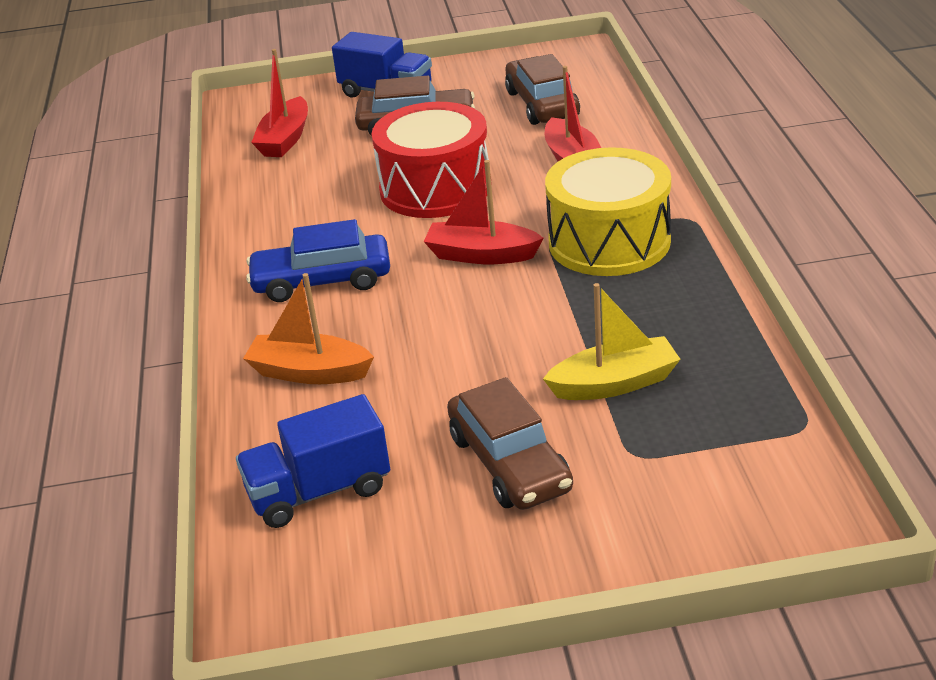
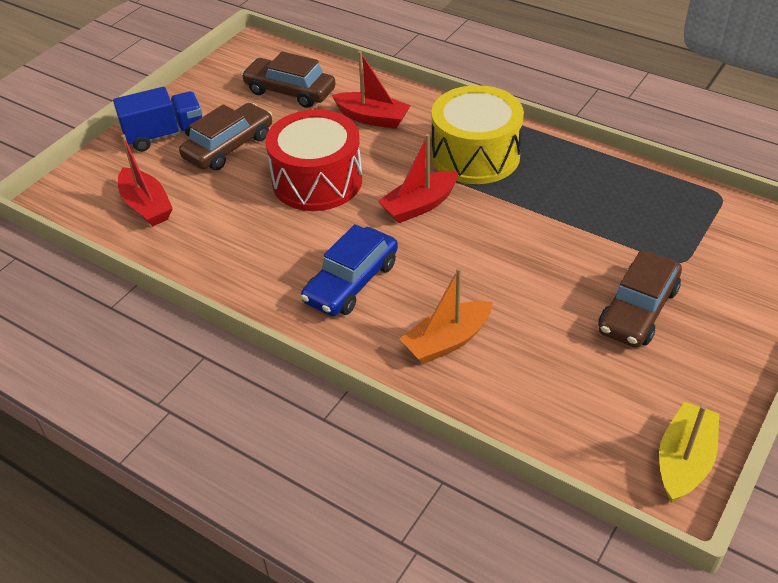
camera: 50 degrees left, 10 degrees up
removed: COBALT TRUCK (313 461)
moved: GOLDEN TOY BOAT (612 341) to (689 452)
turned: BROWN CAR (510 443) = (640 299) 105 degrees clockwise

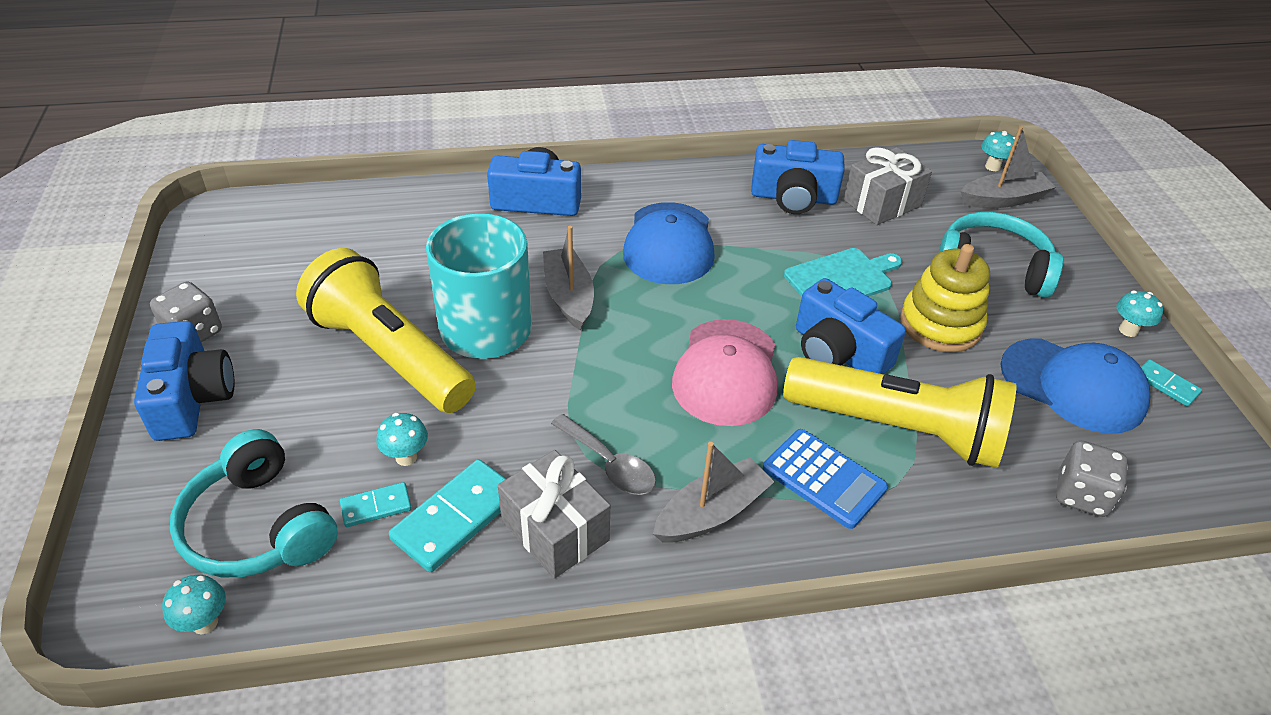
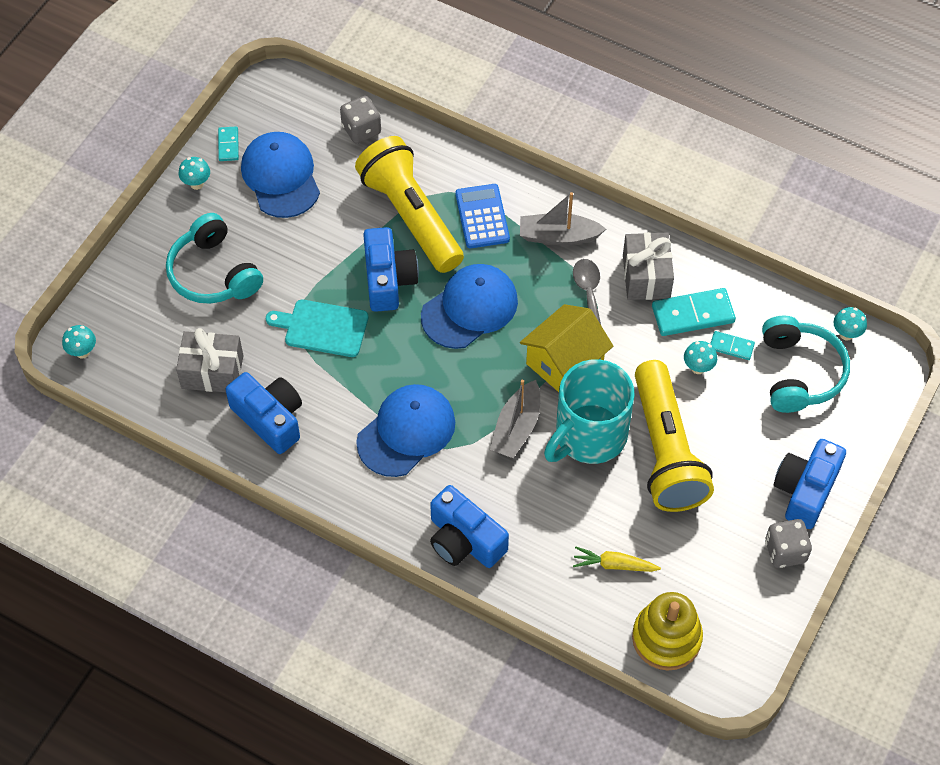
camera: 140 degrees left, 15 degrees up
removed: ASH-GREY TOY BOAT (1008 167)
added: GOLDEN COTTAGE (566 348); GOLDEN CARROT (617 559)
moved: GOLDEN RING STACKER (945 298) to (667 631)
recoloured: ROSY BASEBALL CAP (724 372) to COBALT BASEBALL CAP (469 306)

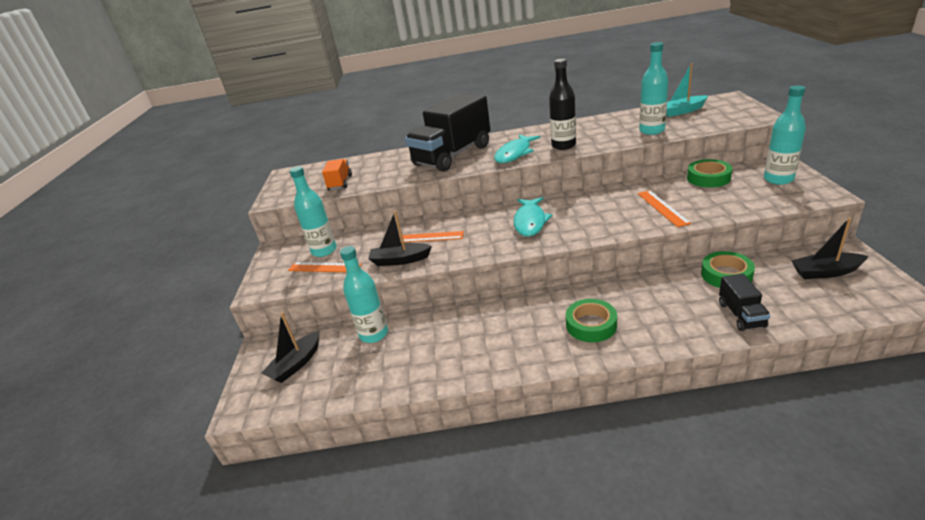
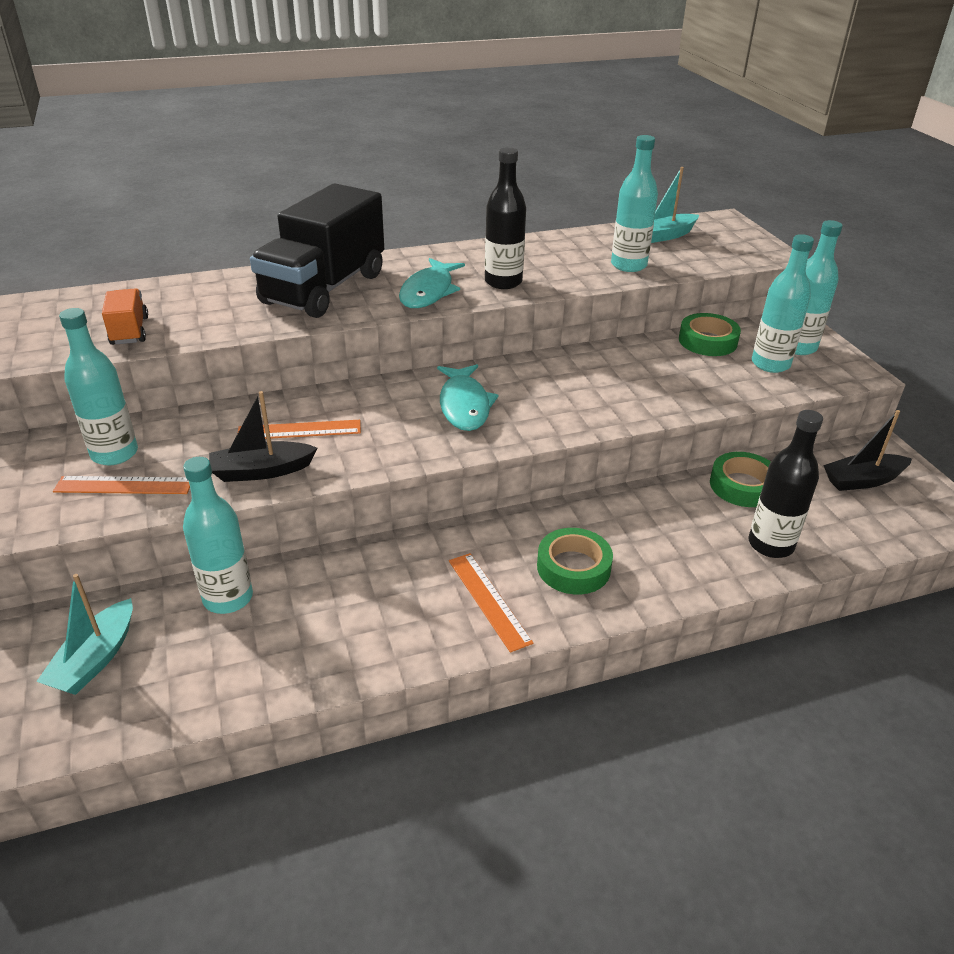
camera: 20 degrees left, 5 degrees up
added: TEAL DRINK BOTTLE (783 303)
moved: ORANGE RULER (664 208) to (491 603)
replaced: BLACK TRUCK (745 302) to BLACK DRINK BOTTLE (786 484)
recoloured: BLACK TOY BOAT (290 347) to TEAL TOY BOAT (84 634)

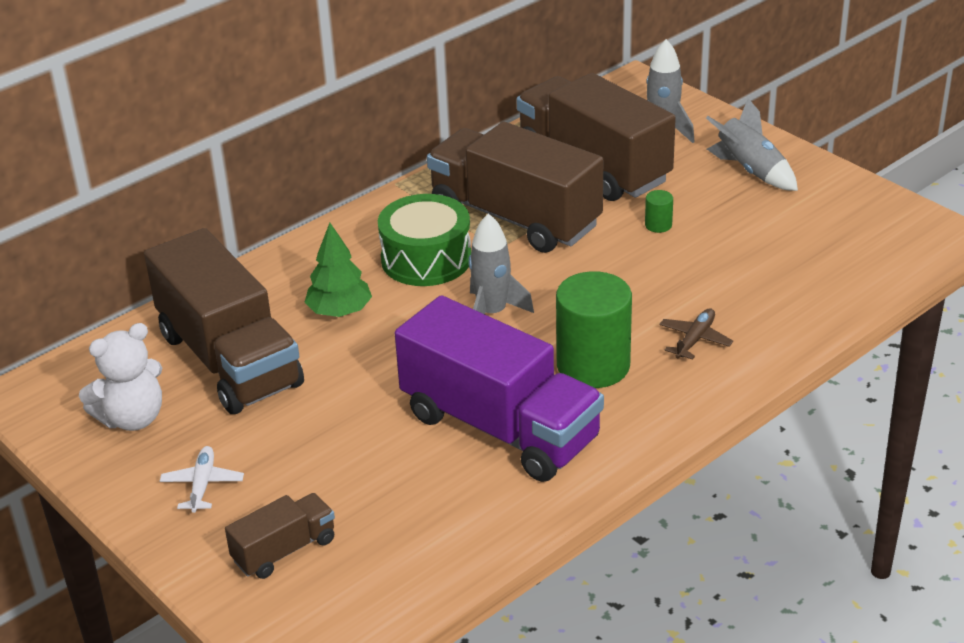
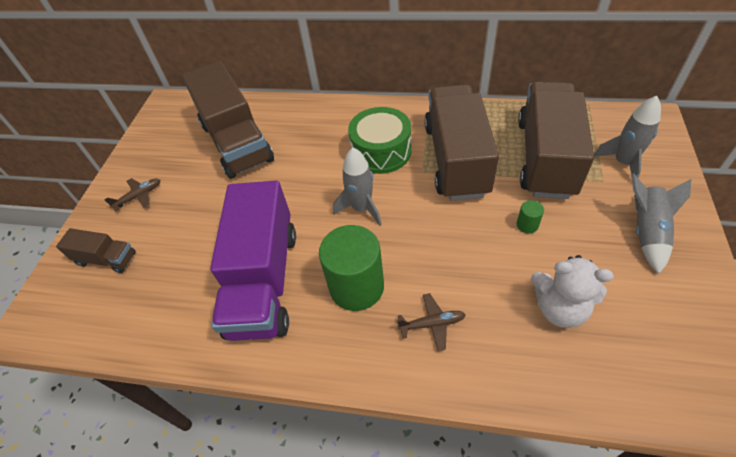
camera: 55 degrees right, 15 degrees up
removed: LEAF-GREEN TREE (338 270)
moved: WHITE TEDDY (120 377) to (572 291)
recoloured: WHITE AEROPLANE (202 479) to BROWN AEROPLANE (132 195)
turned: BROWN TRUCK (224 321) = (228 120) 45 degrees counterclockwise

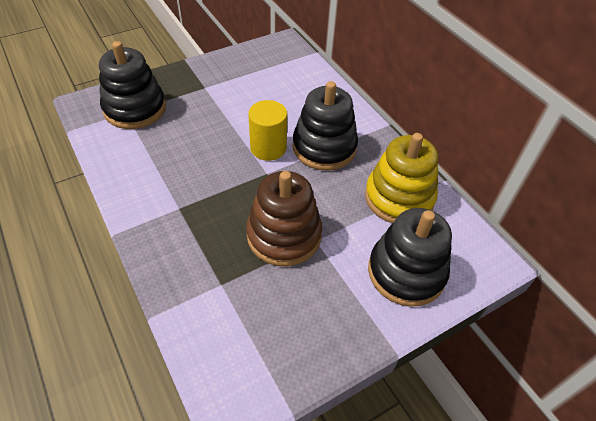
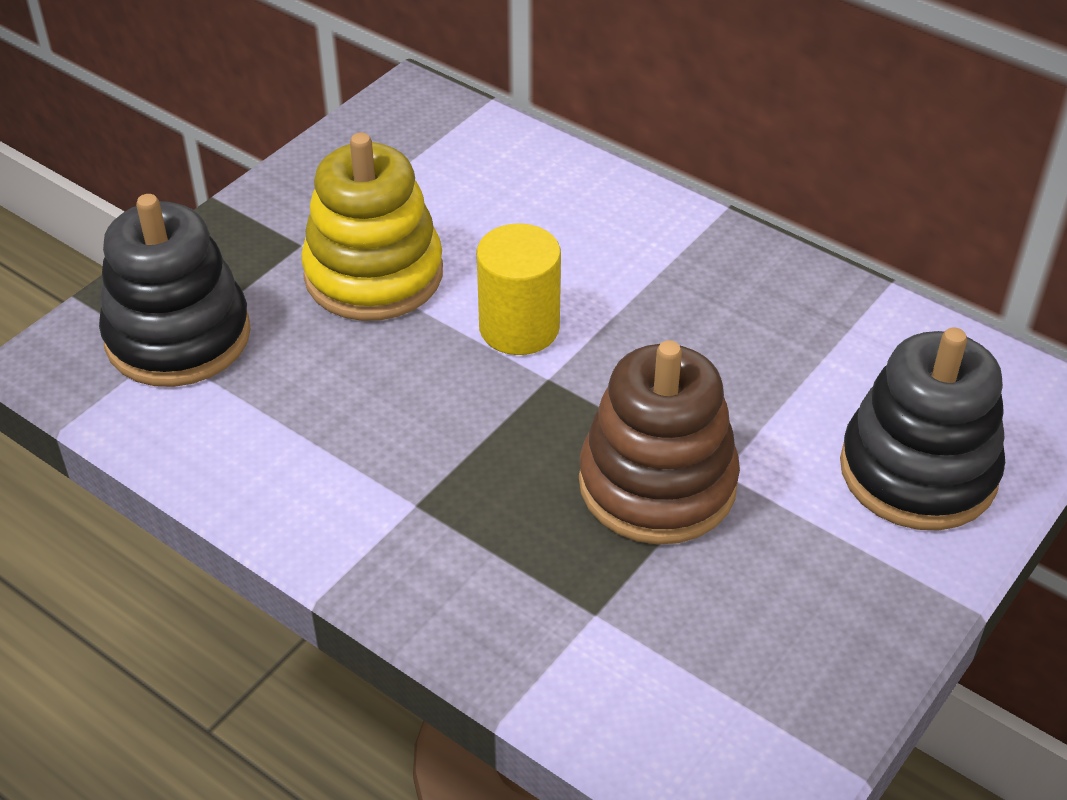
camera: 20 degrees left, 5 degrees down
removed: BLACK RING STACKER (325 126)
moved: GOLDEN RING STACKER (401 178) to (372 227)

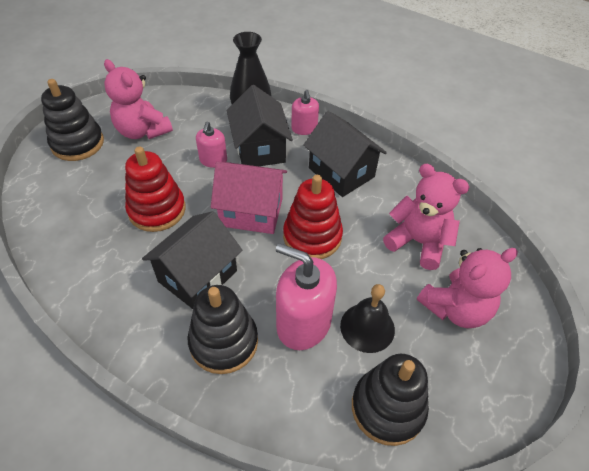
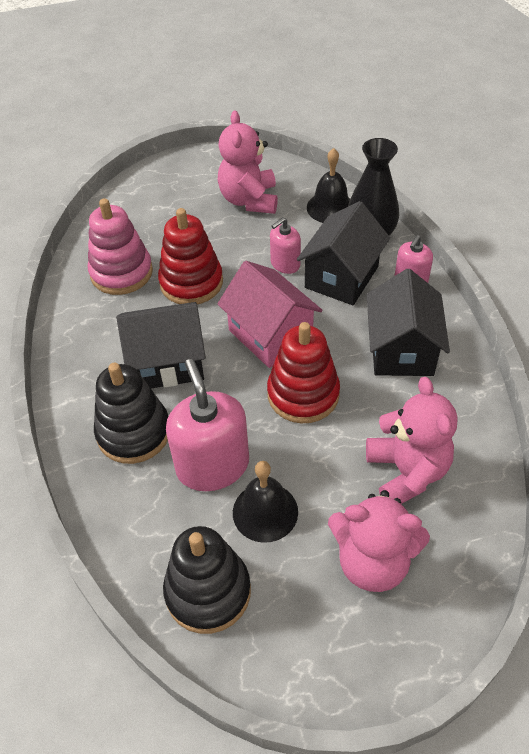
camera: 45 degrees right, 0 degrees up
removed: BLACK RING STACKER (72 120)
added: ROSY RING STACKER (120 246); BLACK SCHOOL BELL (328 185)

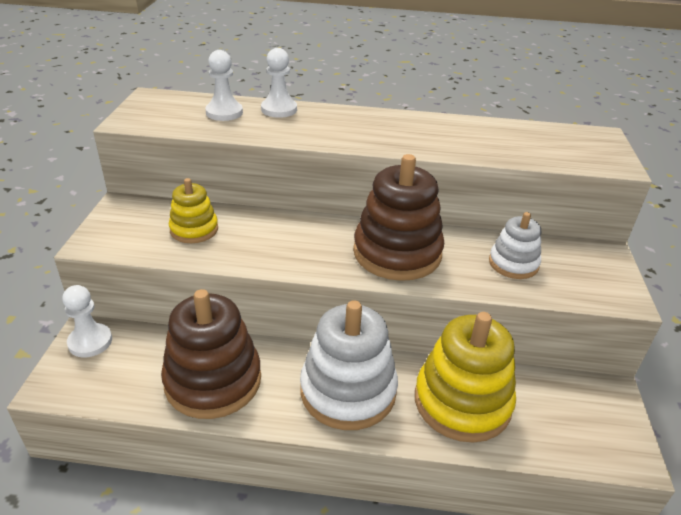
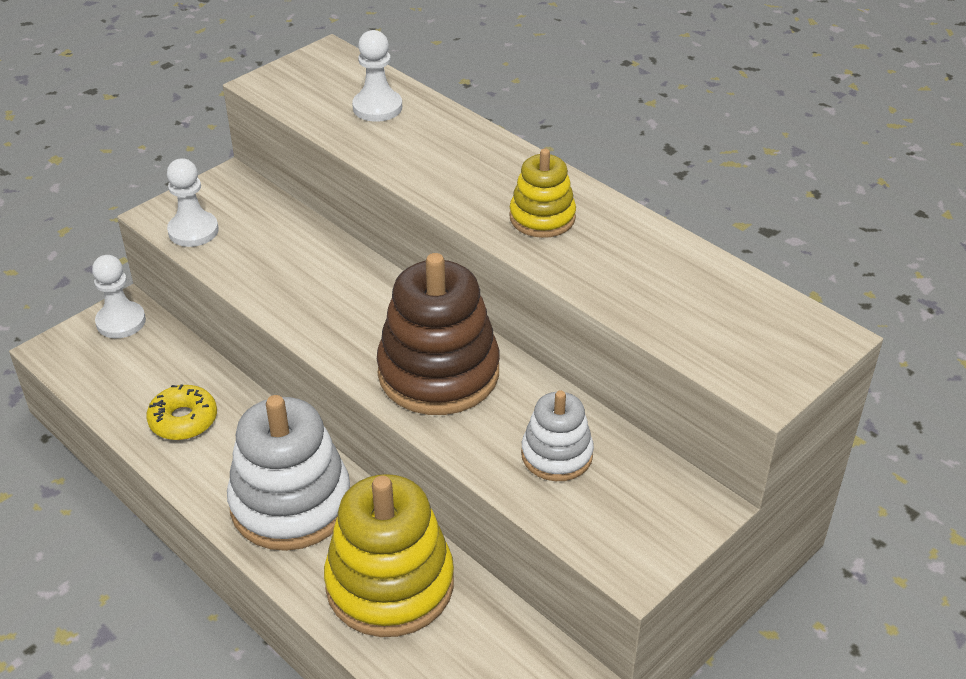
camera: 40 degrees right, 5 degrees up
moved: GOLDEN RING STACKER (193 210) to (542 193); WHITE CHESS PAWN (279 83) to (193 202)
replaced: BROWN RING STACKER (211 354) to GOLDEN DOUGHNUT (181 412)

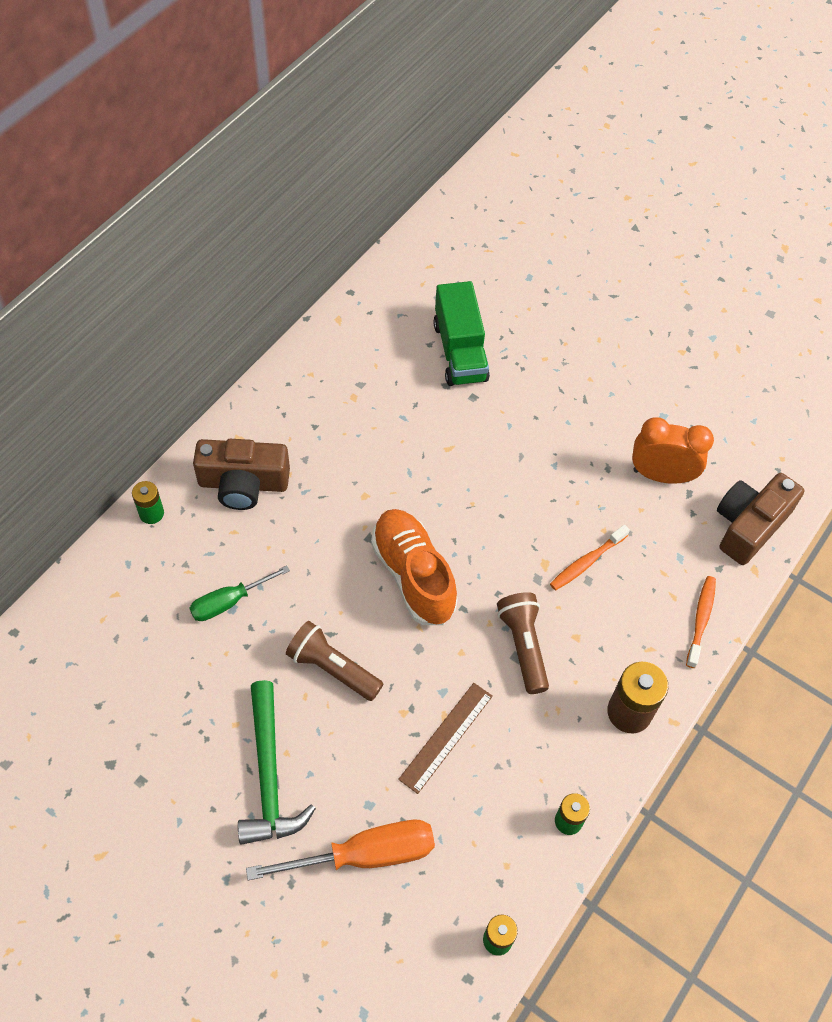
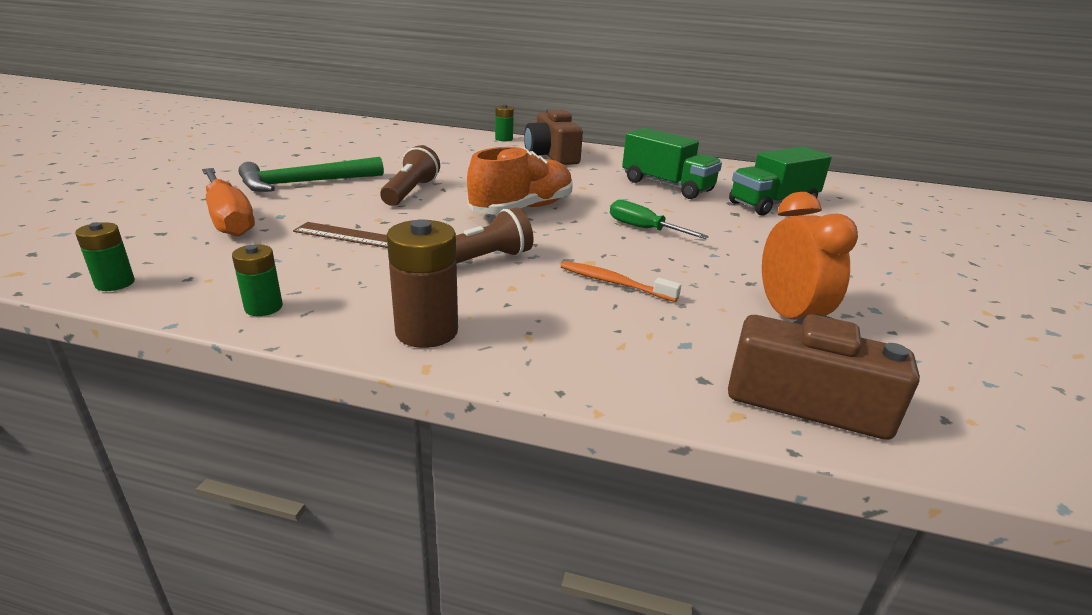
camera: 70 degrees right, 30 degrees down
removed: ORANGE TOOTH BRUSH (701 622)
added: LEAF-GREEN TRUCK (672 163)
moved: LEAF-GREEN HAND SCREWDRIVER (239 593) to (659 219)

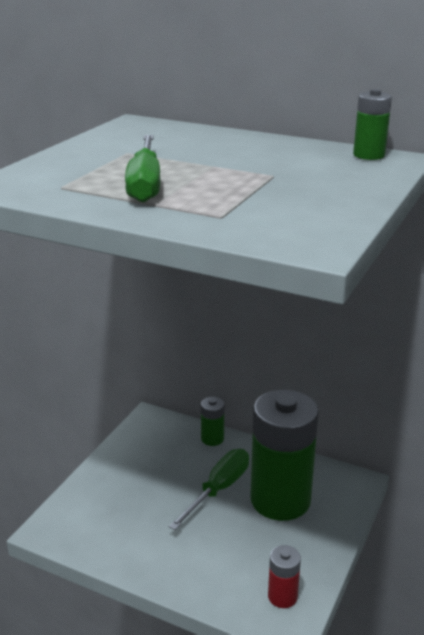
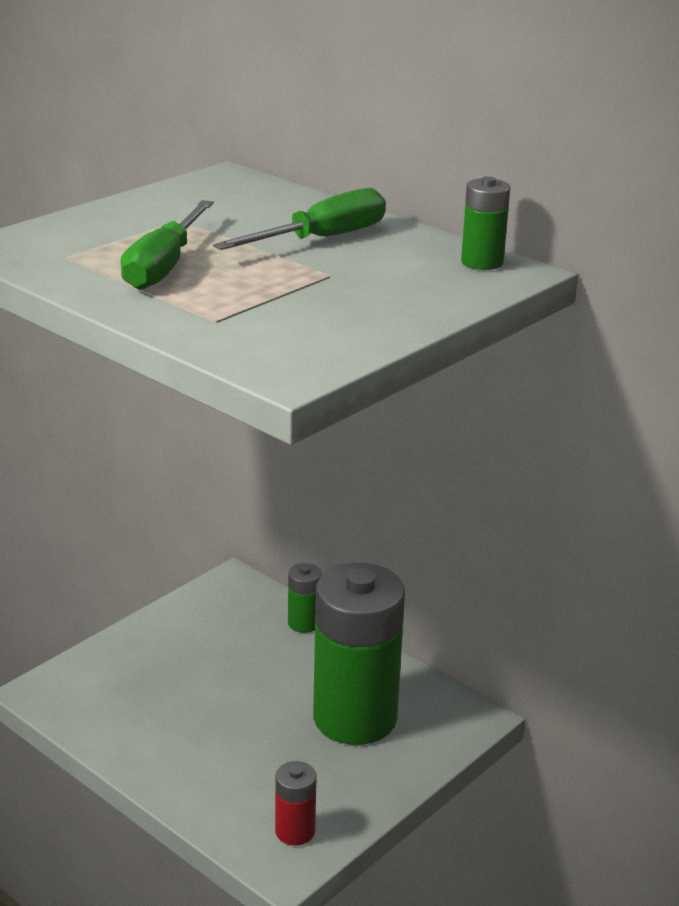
camera: 15 degrees right, 0 degrees up
moved: LEAF-GREEN HAND SCREWDRIVER (208 489) to (299 219)

